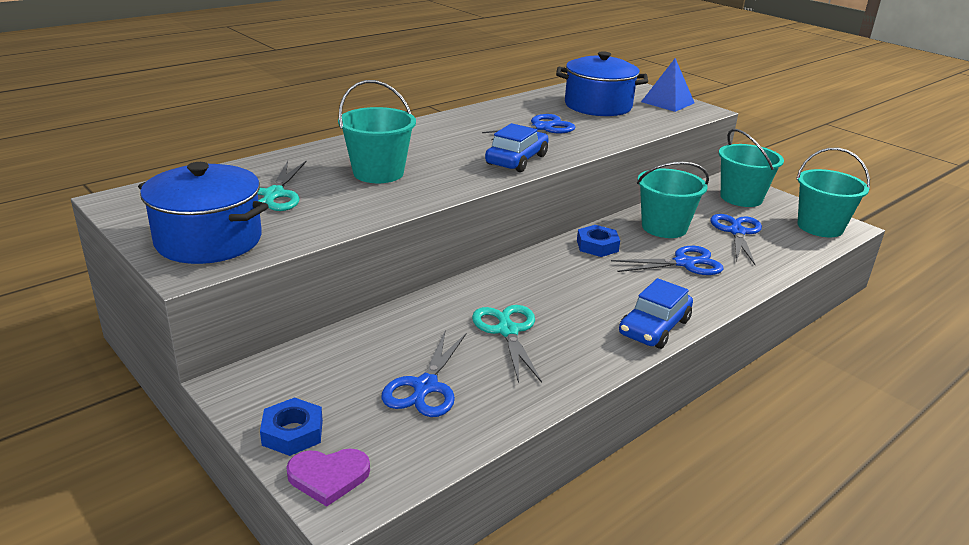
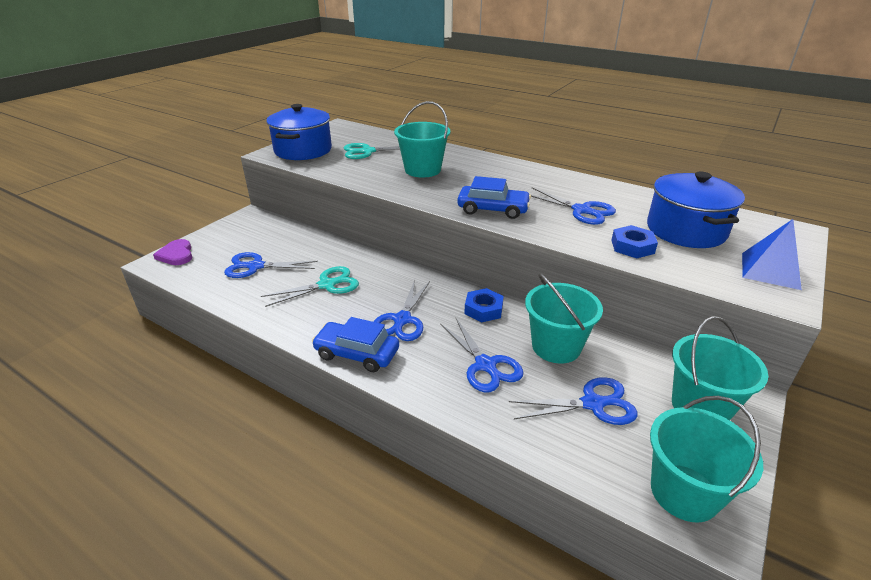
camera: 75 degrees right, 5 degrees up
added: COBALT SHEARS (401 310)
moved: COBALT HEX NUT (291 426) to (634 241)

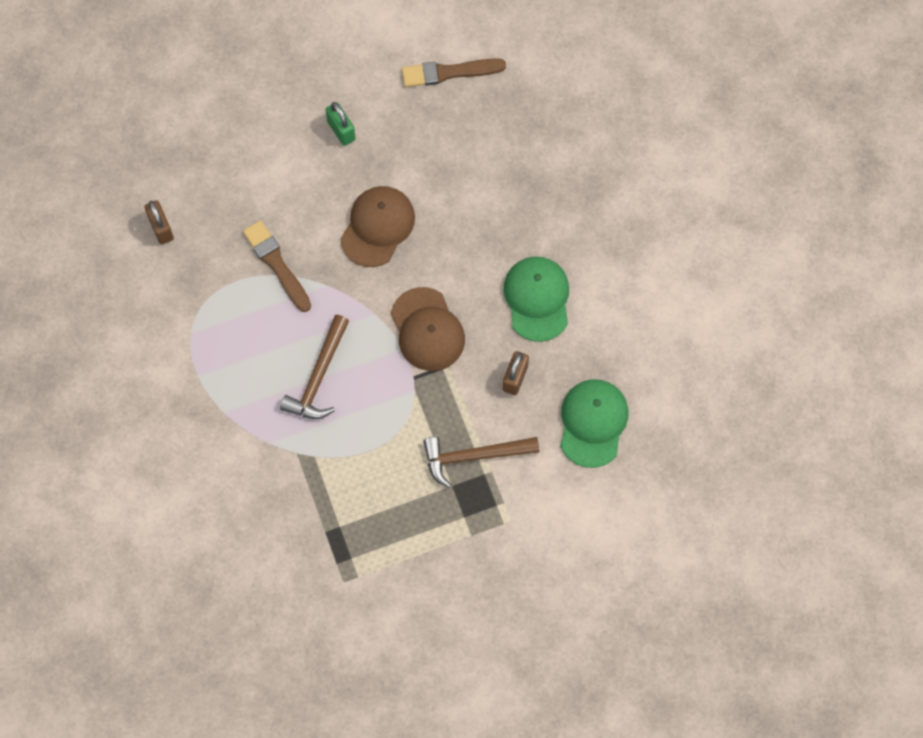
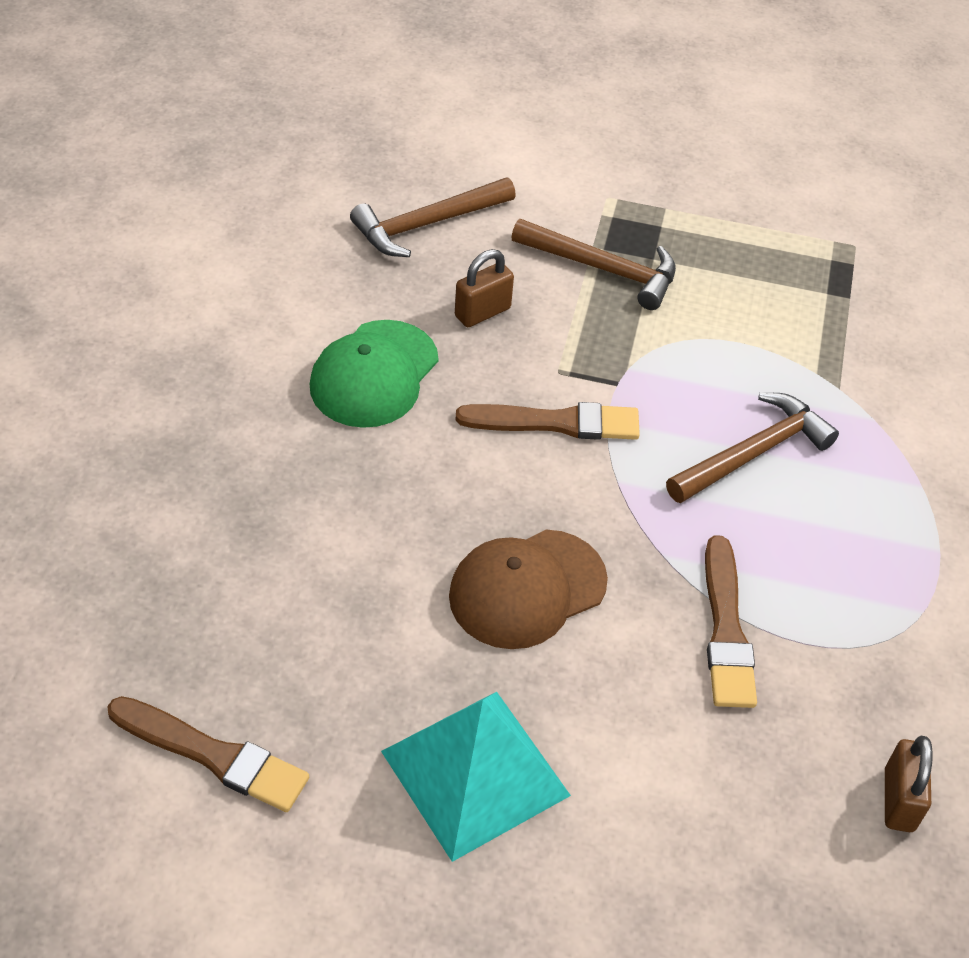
camera: 150 degrees left, 20 degrees down
replaced: LEAF-GREEN PADLOCK (341 124) to TEAL PYRAMID (476 777); BROWN BASEBALL CAP (428 329) to BROWN PAINT BRUSH (547 421); LEAF-GREEN BASEBALL CAP (594 423) to BROWN CARPENTER'S HAMMER (433 217)

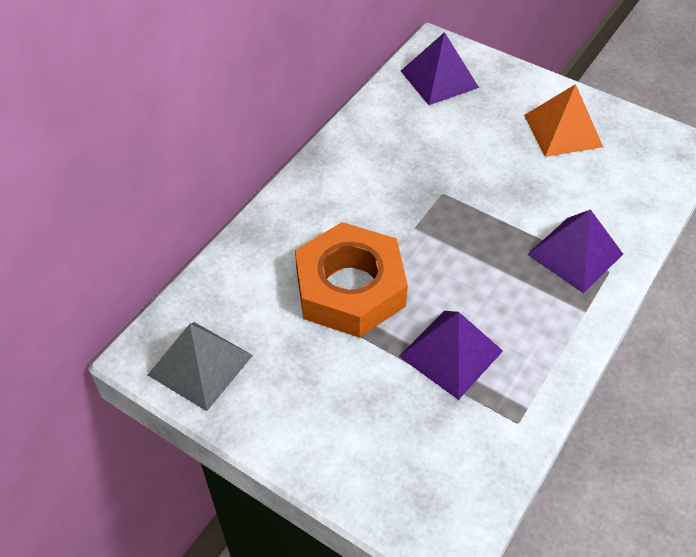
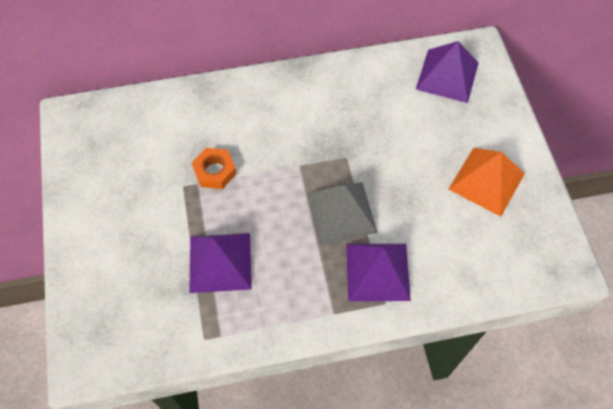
camera: 45 degrees right, 10 degrees up
moved: ASH-GREY PYRAMID (200 366) to (342 213)
resized: ORANGE HEX NUT (351 280) = (214 168) x0.46

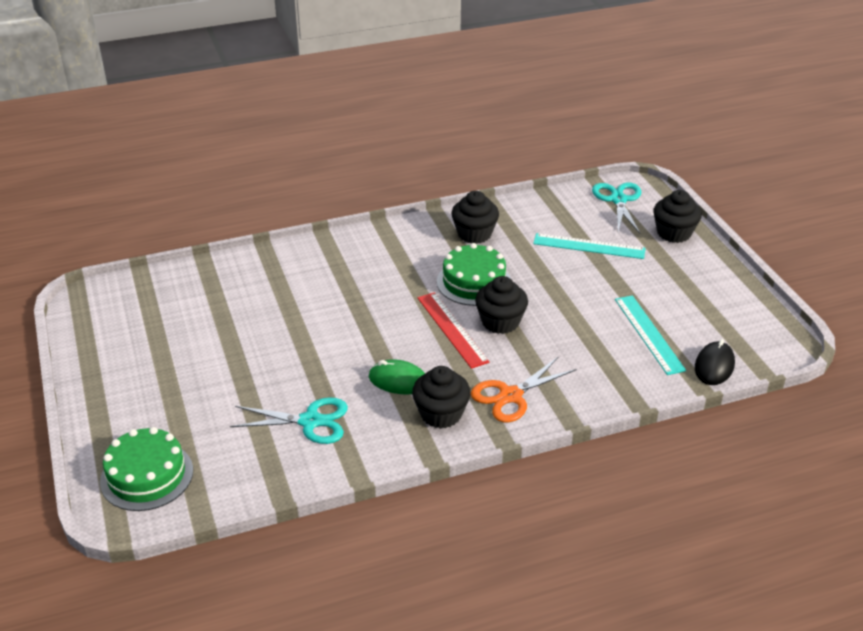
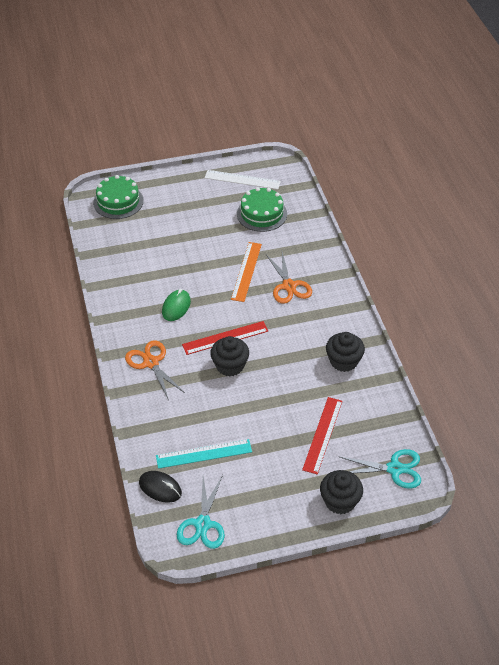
camera: 95 degrees right, 10 degrees up
removed: BLACK MUFFIN (441 397)
added: WHITE RULER (243 179); ORANGE RULER (246 272); ORANGE SHEARS (289 278)
moved: TEAL SHEARS (289 420) to (201 512); LEAF-GREEN LAYER CAKE (474 274) to (262 209)
recoloured: TEAL RULER (589 246) to SCARLET RULER (322 435)

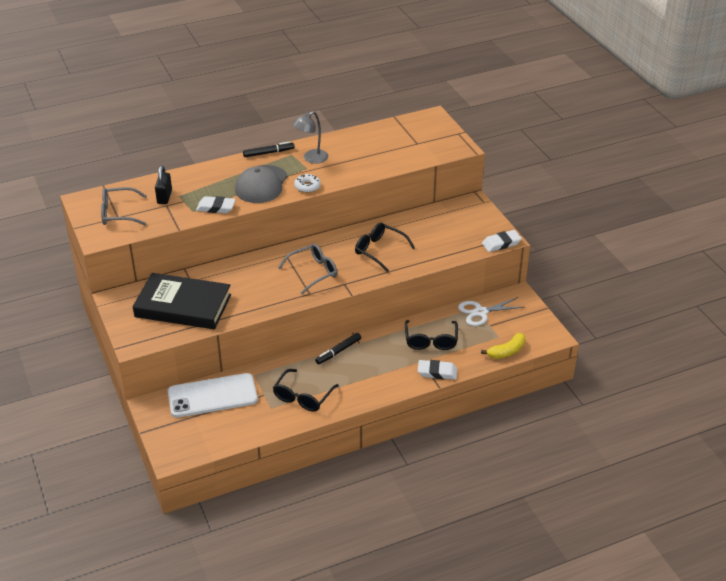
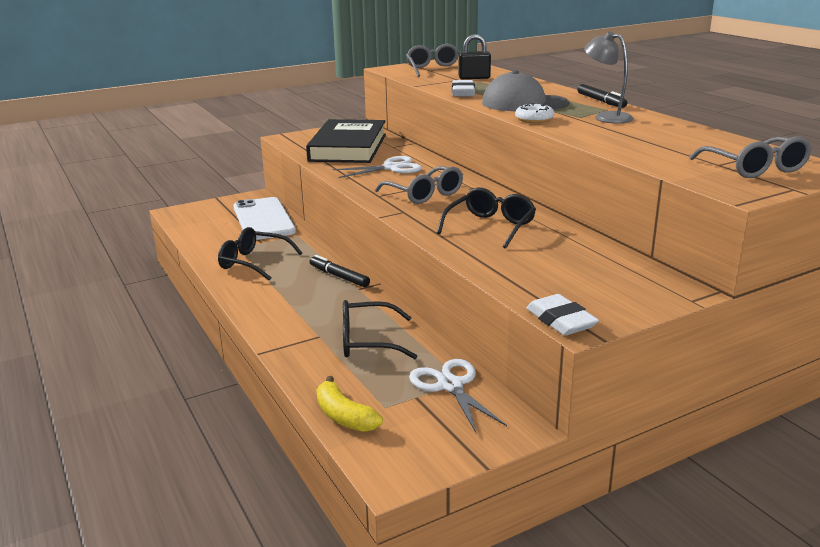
camera: 85 degrees right, 15 degrees down
removed: WHITE PENCIL ERASER (437 370)
added: WHITE SHEARS (377 167); ASH-GREY EYEGLASSES (751 157)

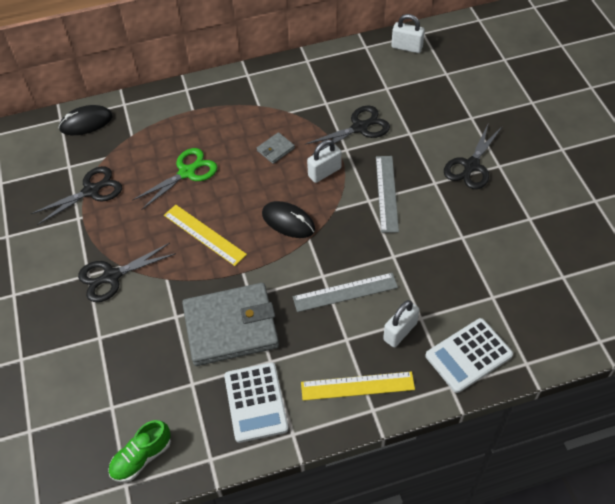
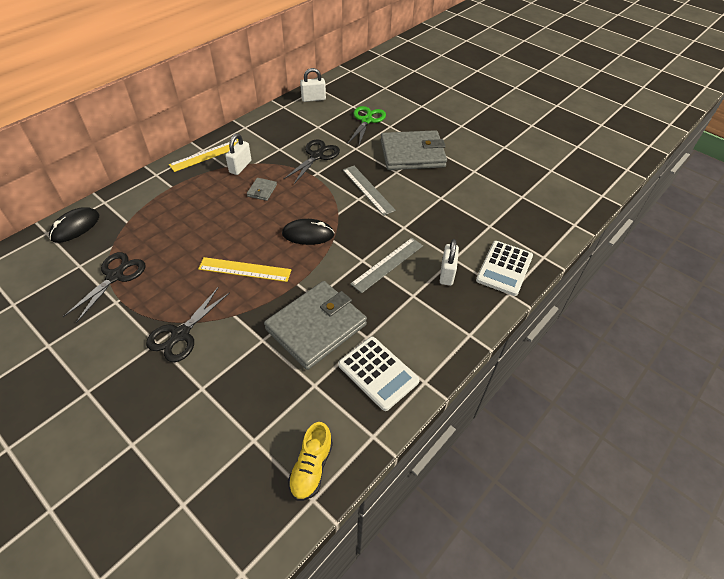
camera: 35 degrees left, 5 degrees down
moved: LEAF-GREEN SHEARS (175 179) to (367 125); GOLDEN RULER (358 386) to (203 155); WHITE PADLOCK (324 161) to (238 154)
replaced: BLACK SHEARS (473 155) to ASH-GREY BILLFOLD (414 150)
recoloured: LEAF-GREEN SHOE (139 451) to GOLDEN SHOE (310 461)

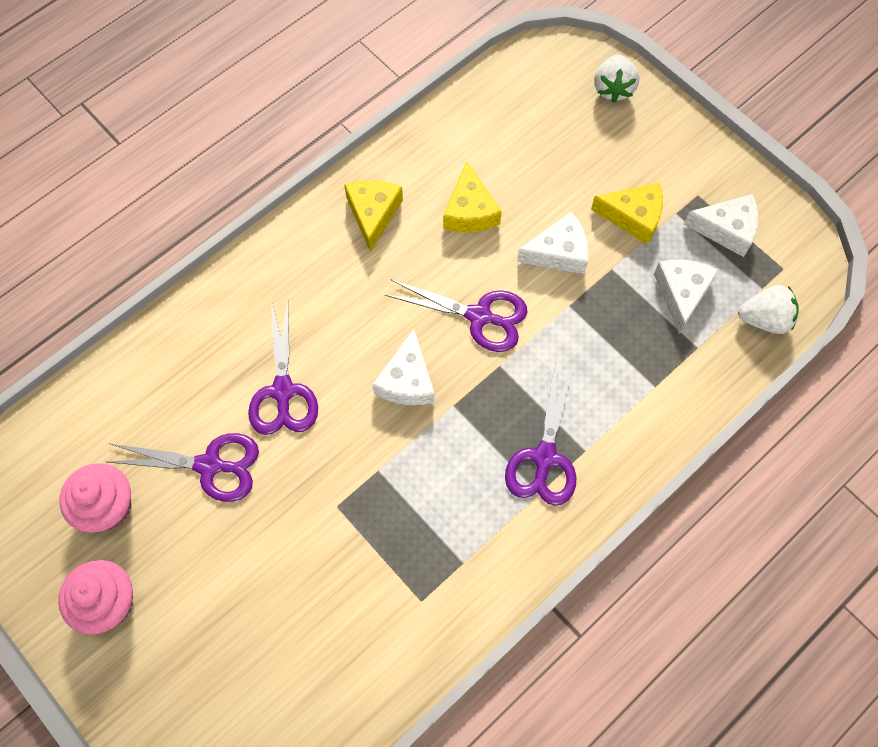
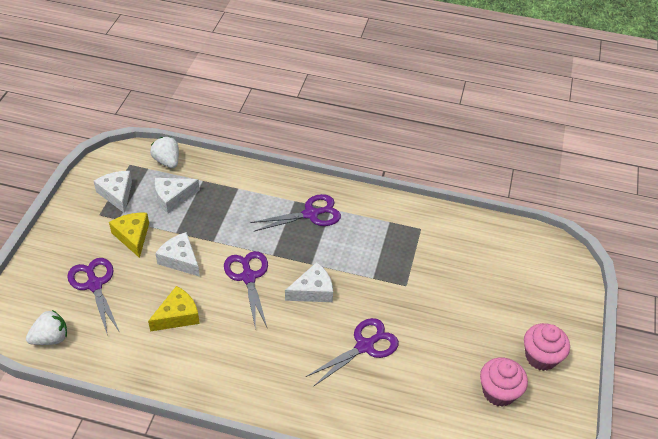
camera: 125 degrees left, 20 degrees down
removed: GOLDEN CHEESE WEDGE (373 216)
moved: VIOLET SHEARS (183 467) to (93 297); WHITE STRAWBERRY (617 79) to (46 327)

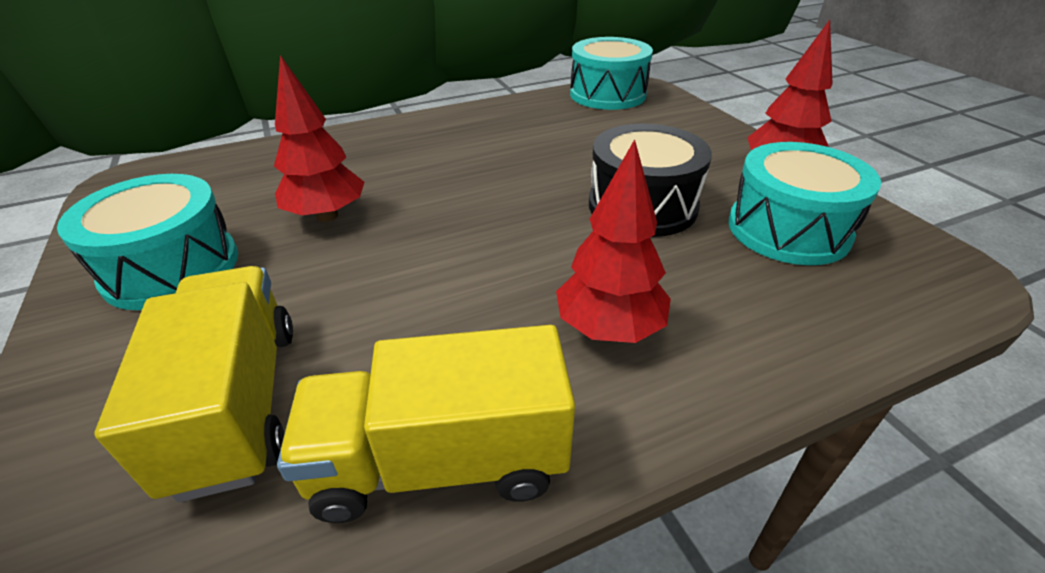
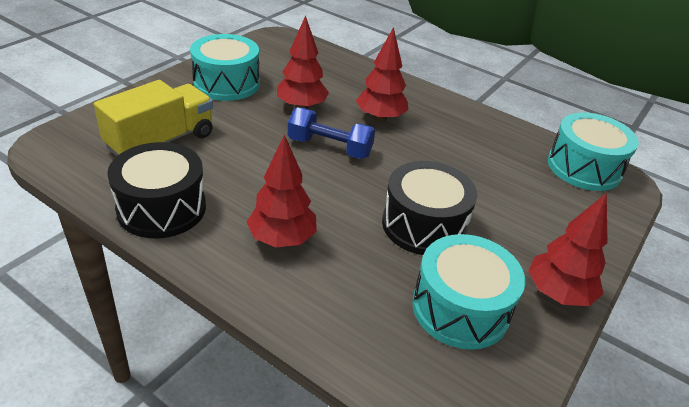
camera: 55 degrees right, 0 degrees up
added: COBALT HAND WEIGHT (331 133); SCARLET TREE (382 74)
replaced: GOLDEN TRUCK (426 424) to BLACK SNARE DRUM (156 190)

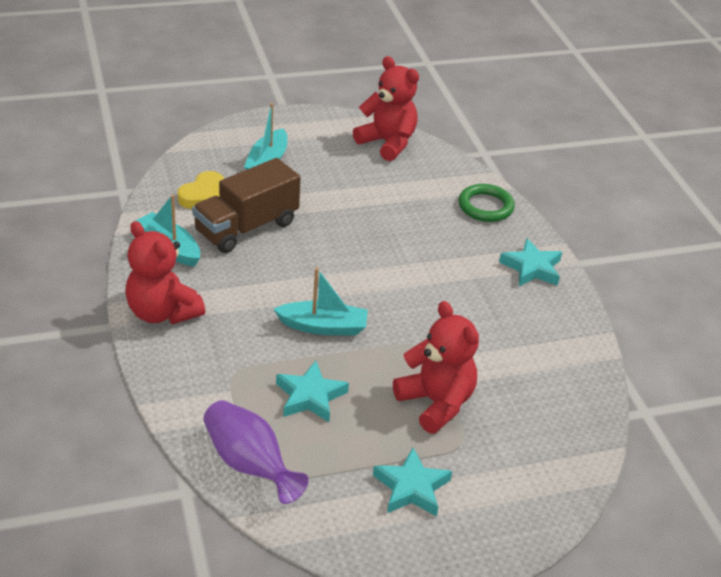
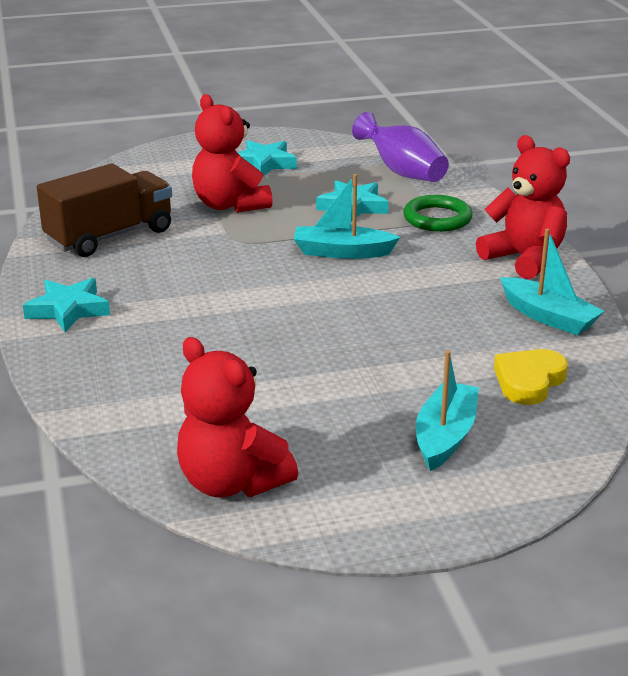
camera: 175 degrees left, 10 degrees down
moved: BROWN TRUCK (246 205) to (104 210); LEAF-GREEN HOOP (487 203) to (438 213)

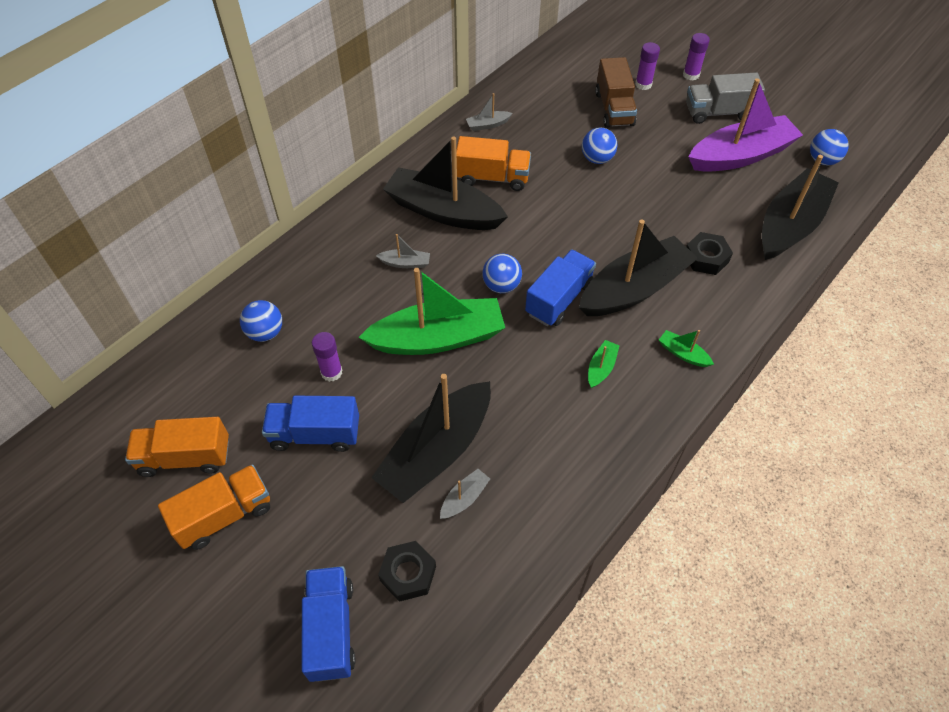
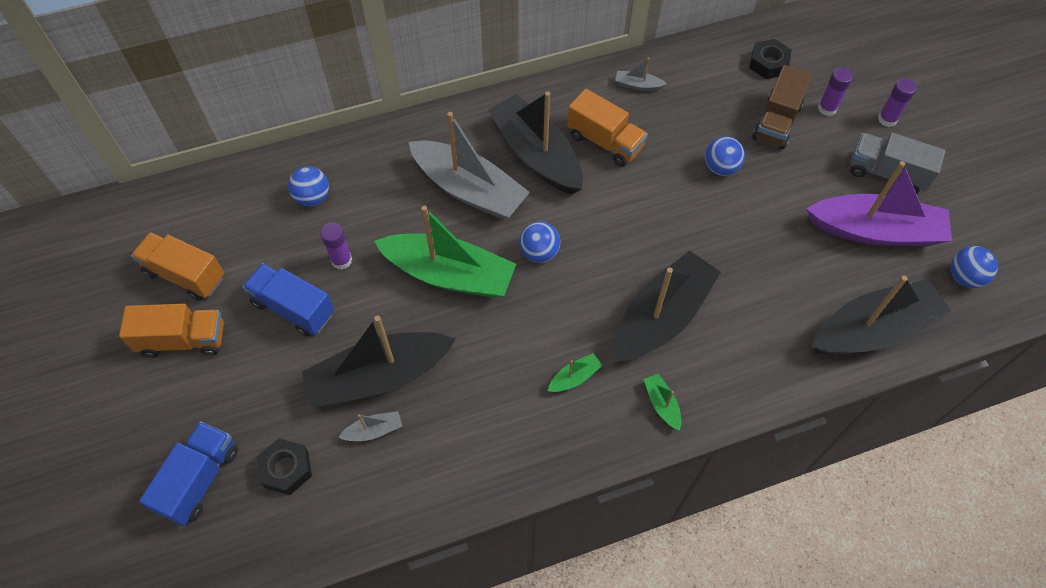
camera: 30 degrees right, 5 degrees up
removed: COBALT TRUCK (560 287)
moved: BLACK HEX NUT (709 253) to (770 59)
turned: BLACK TOY BOAT (638 267) = (667 306) 45 degrees counterclockwise
resized: ASH-GREY TOY BOAT (403 251) = (469 166) x2.48

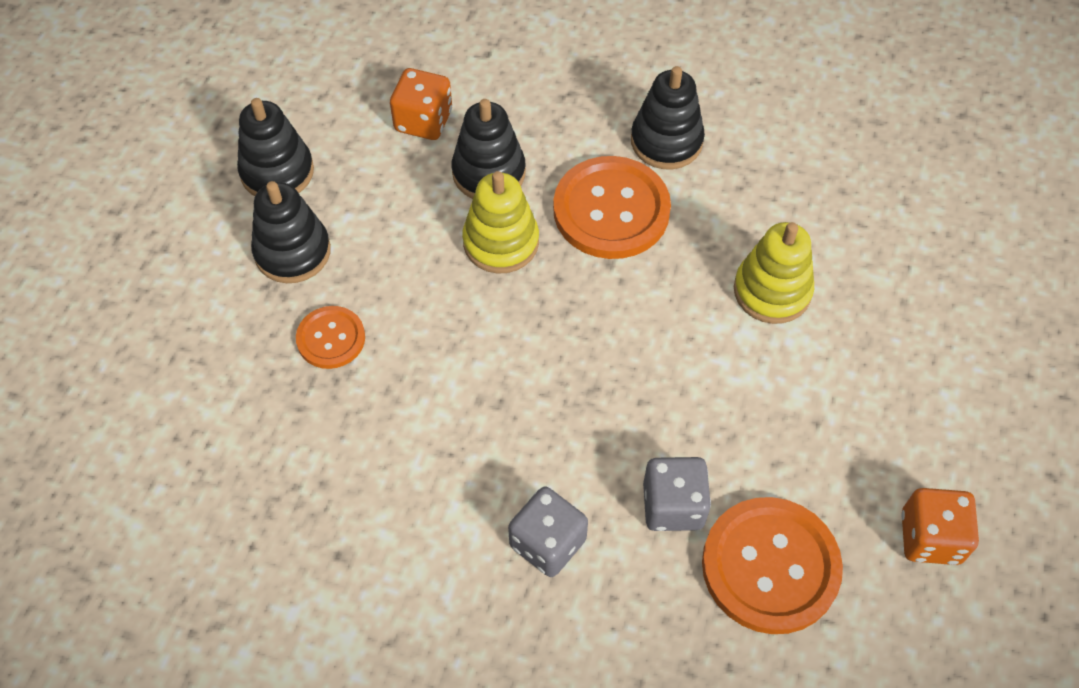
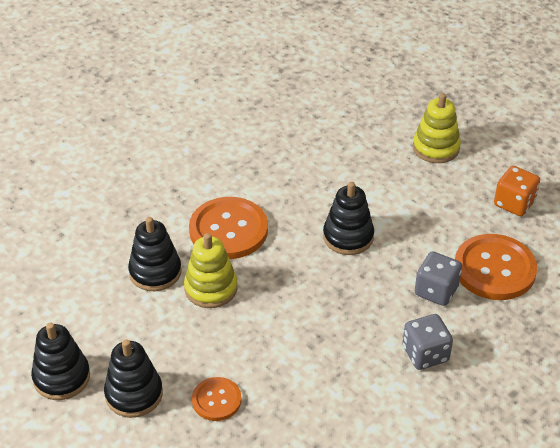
camera: 60 degrees left, 15 degrees down
removed: ORANGE DIE (421 104)
moved: BLACK RING STACKER (668 117) to (348 218); GOLDEN RING STACKER (774 273) to (437 128)

